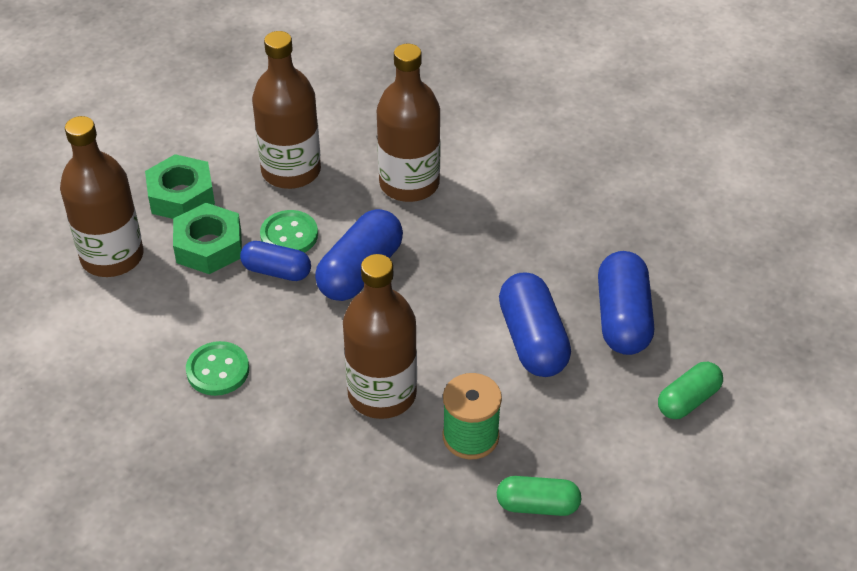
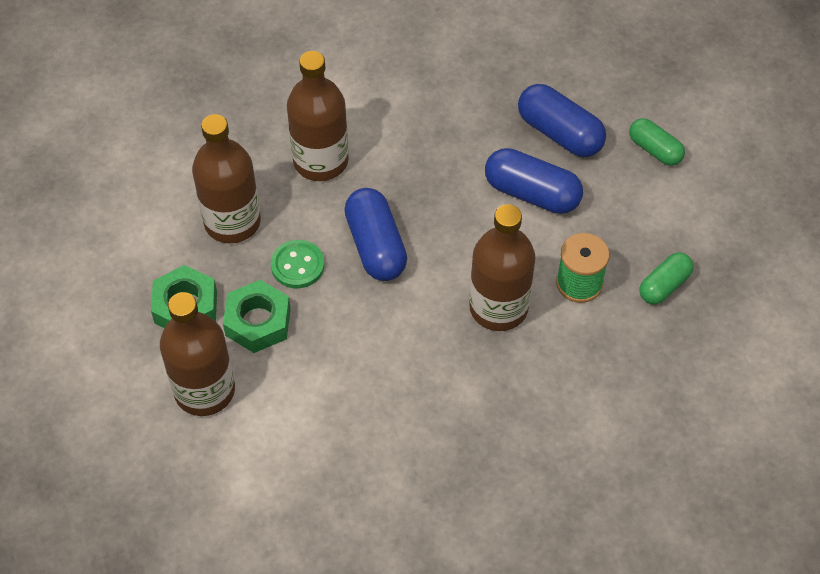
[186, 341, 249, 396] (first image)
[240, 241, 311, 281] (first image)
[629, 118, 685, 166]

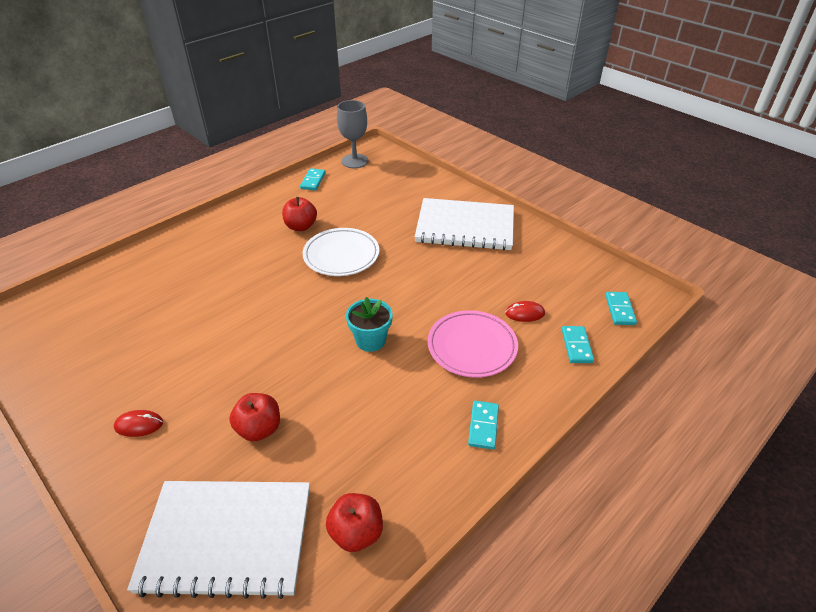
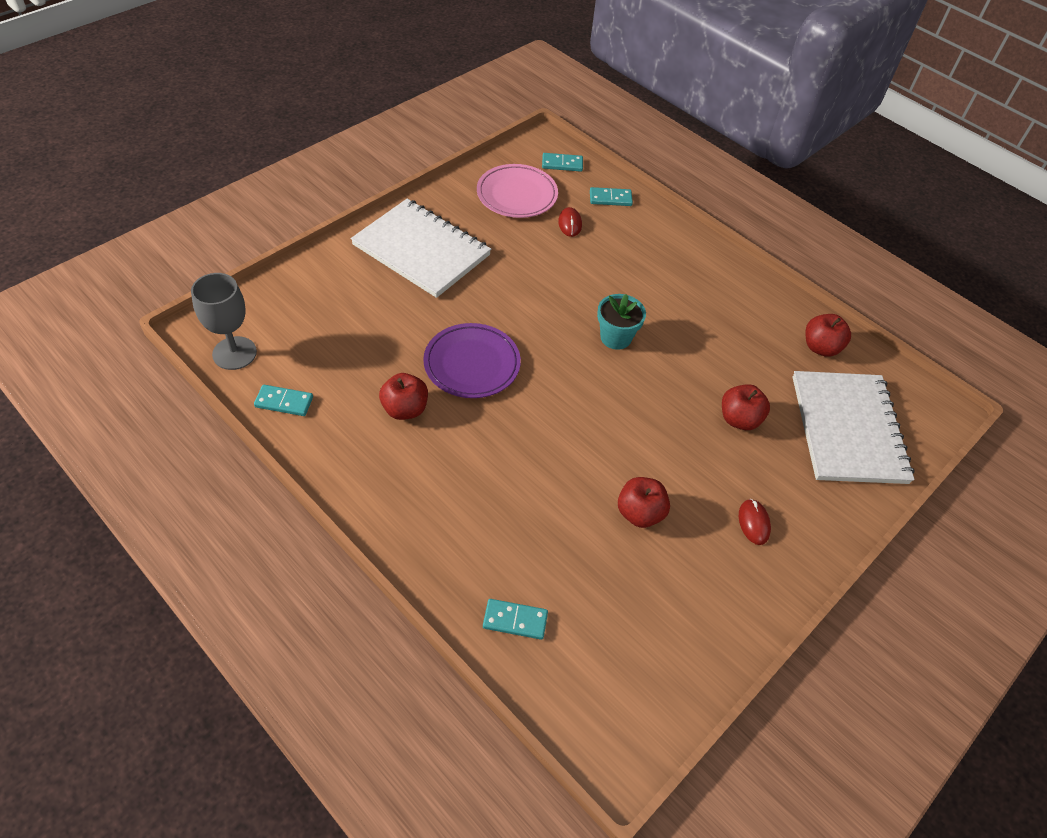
[618, 477, 670, 528]
[477, 164, 558, 218]
[483, 599, 548, 640]
[423, 323, 521, 398]
[351, 199, 491, 298]

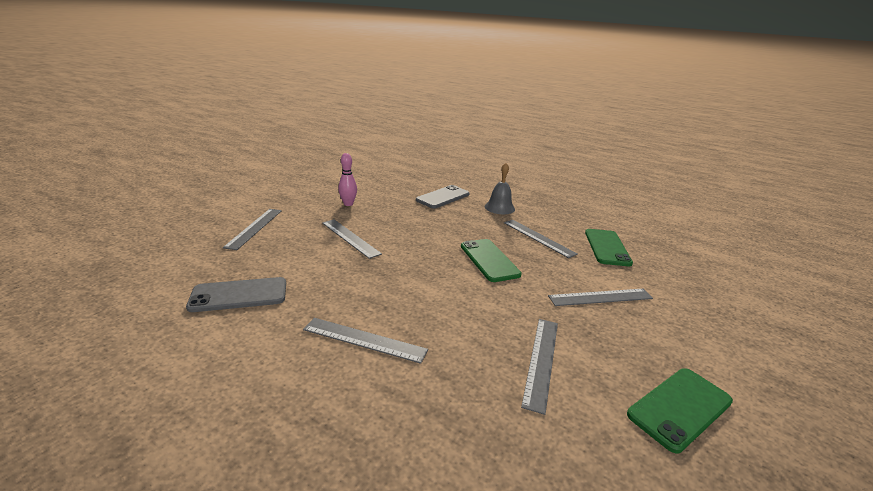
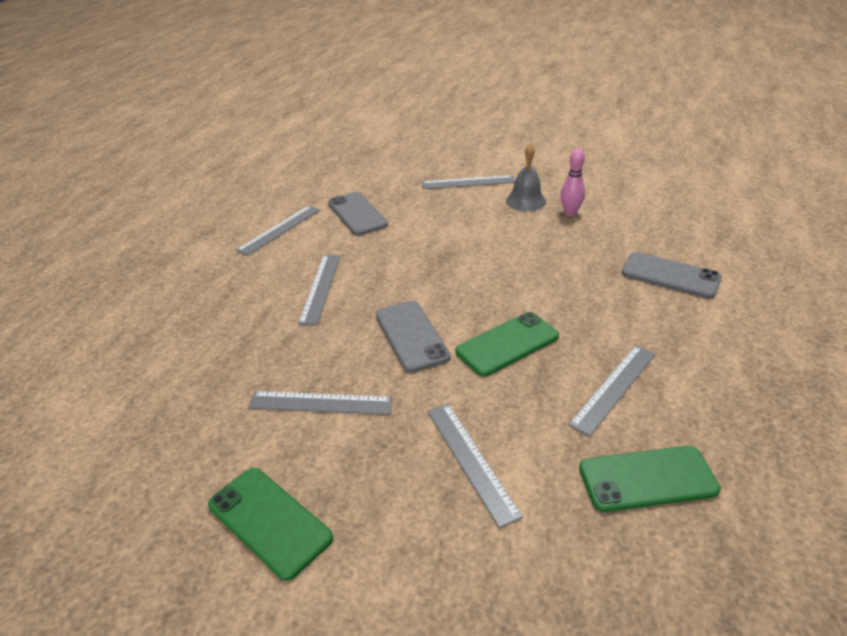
[376, 301, 451, 373]
[236, 206, 320, 256]
[506, 143, 546, 211]

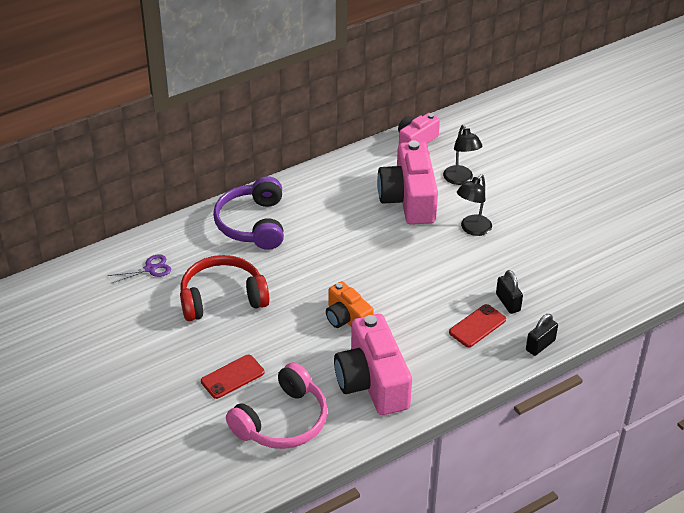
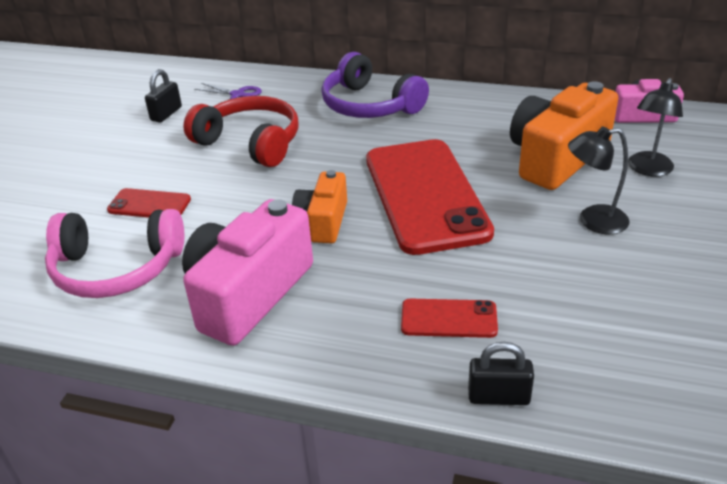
[366, 139, 494, 255]
[145, 69, 182, 123]
[510, 81, 618, 190]
[321, 52, 429, 118]

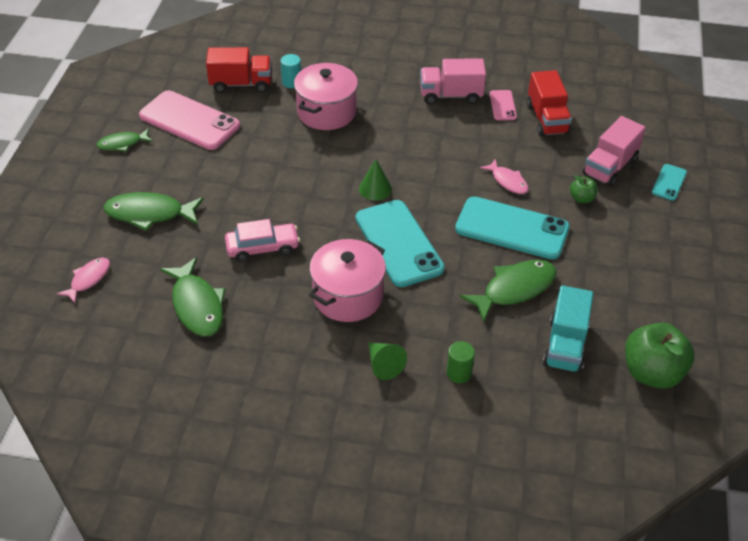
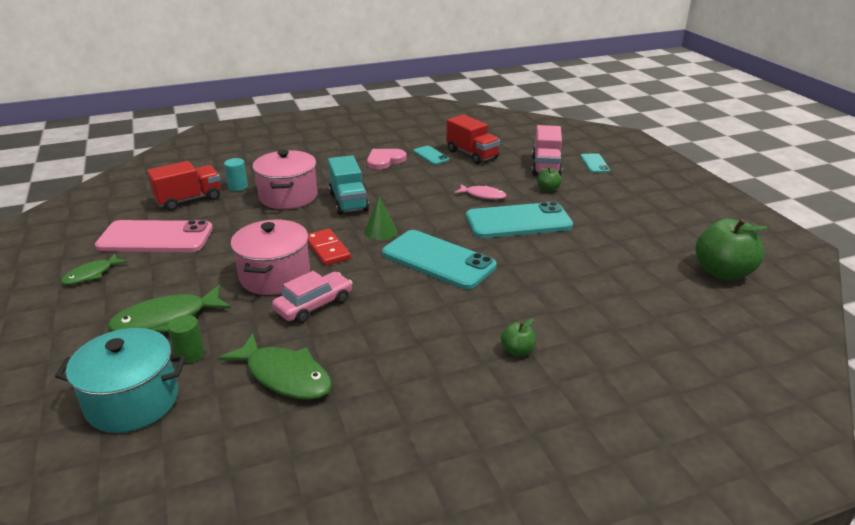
[460, 260, 556, 322] (first image)
[307, 229, 351, 266]
[230, 219, 310, 295]
[168, 315, 204, 363]
[328, 155, 369, 215]
[55, 328, 186, 433]
[501, 319, 536, 356]
[367, 149, 406, 170]
[414, 146, 449, 165]

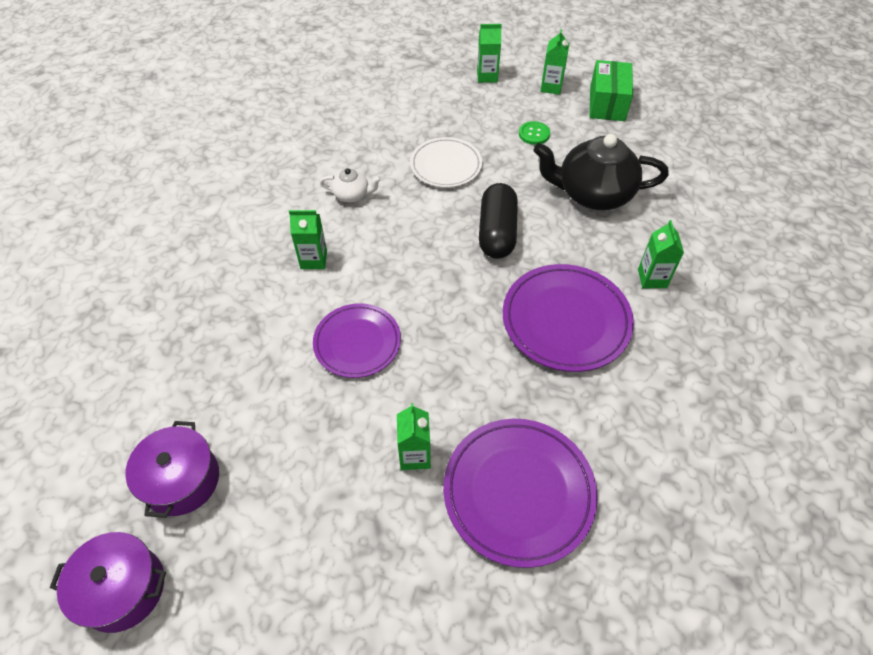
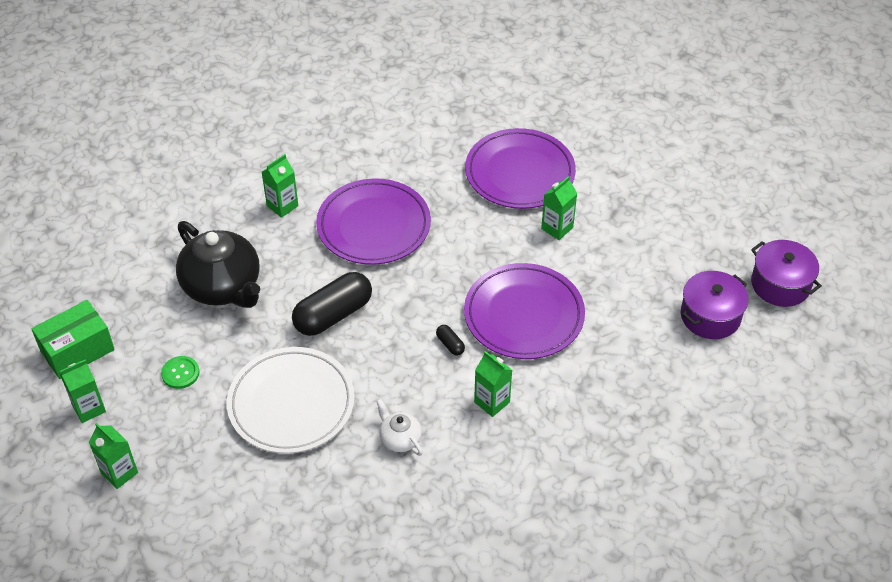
[436, 325, 465, 355]
[464, 263, 585, 359]
[227, 347, 355, 454]

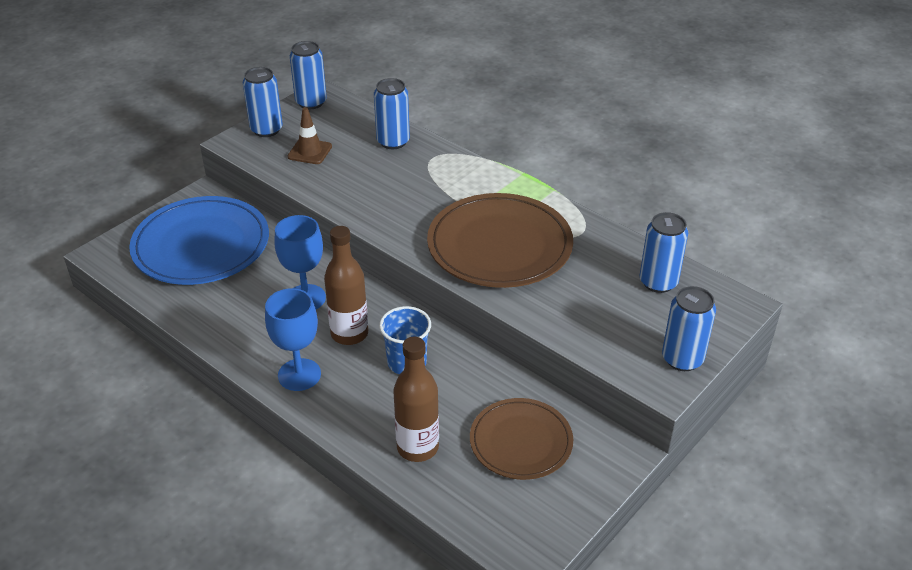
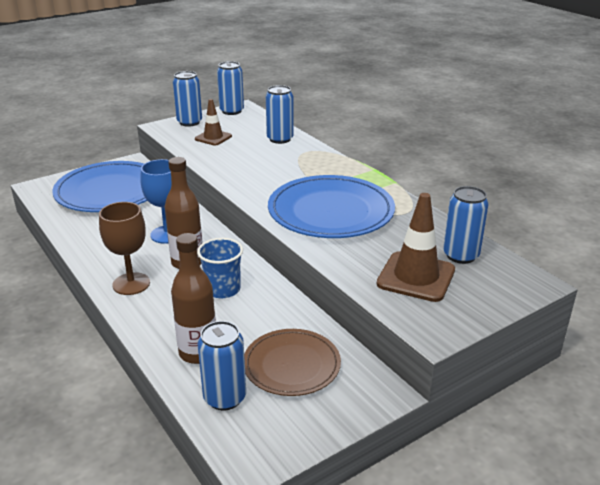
[377, 193, 455, 302]
[198, 321, 246, 410]
[99, 202, 150, 295]
[268, 175, 395, 238]

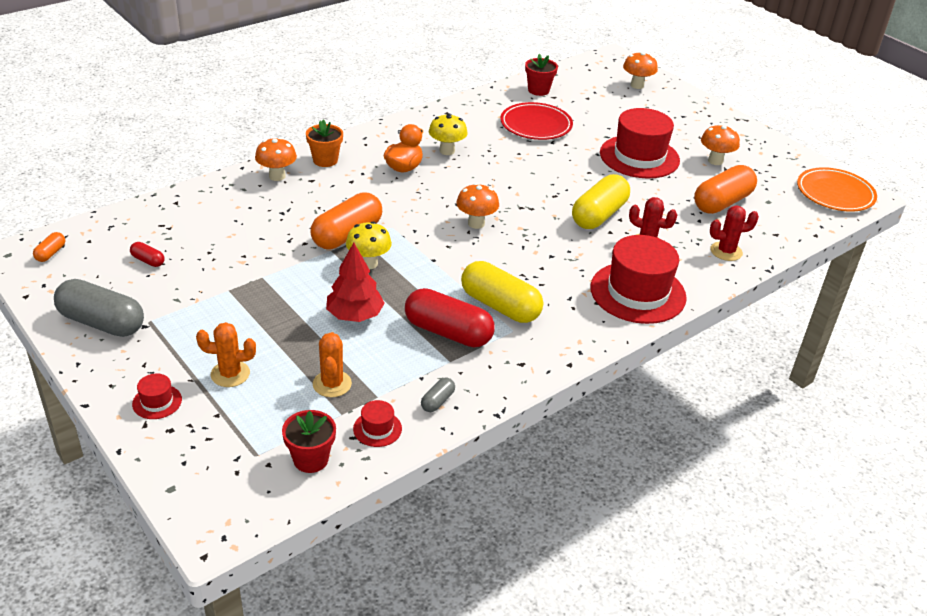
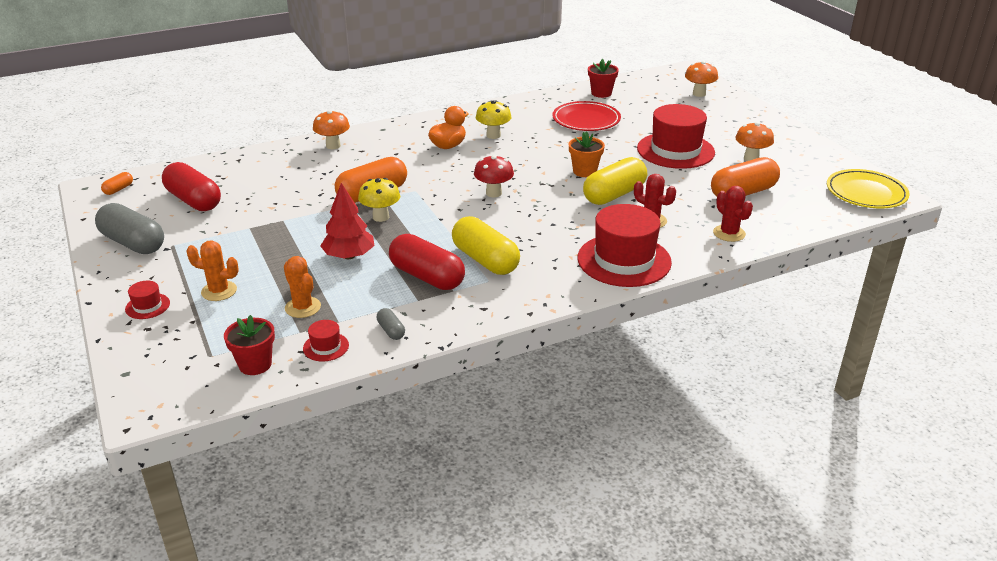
[569, 131, 605, 177]
[474, 155, 514, 197]
[827, 169, 910, 208]
[284, 256, 321, 318]
[376, 308, 405, 340]
[713, 186, 753, 242]
[162, 162, 221, 211]

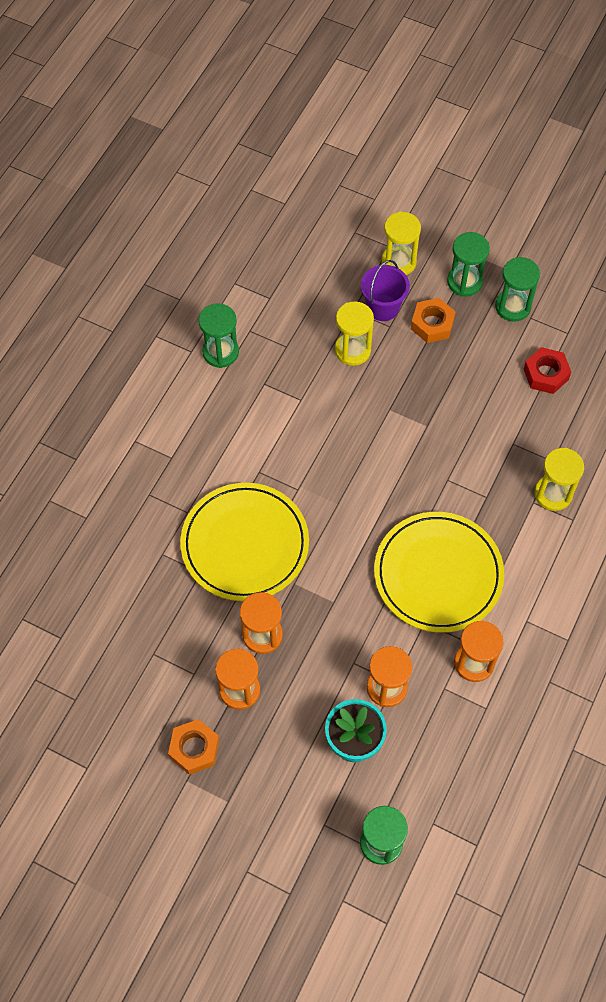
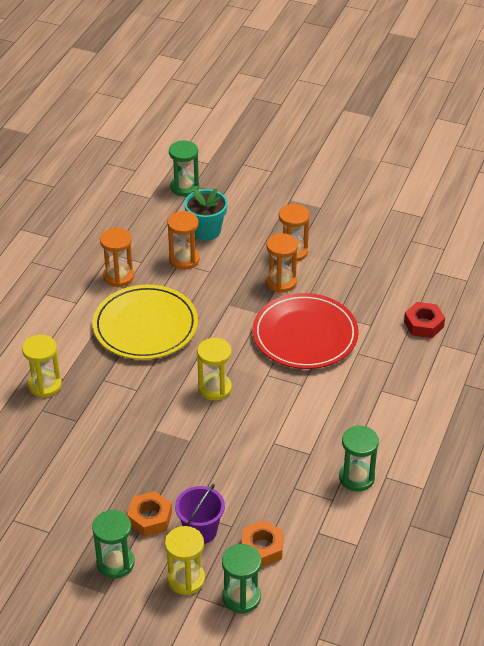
[242, 520, 284, 567]
[197, 338, 232, 401]
[222, 544, 261, 614]
[404, 302, 445, 338]
[253, 293, 359, 369]

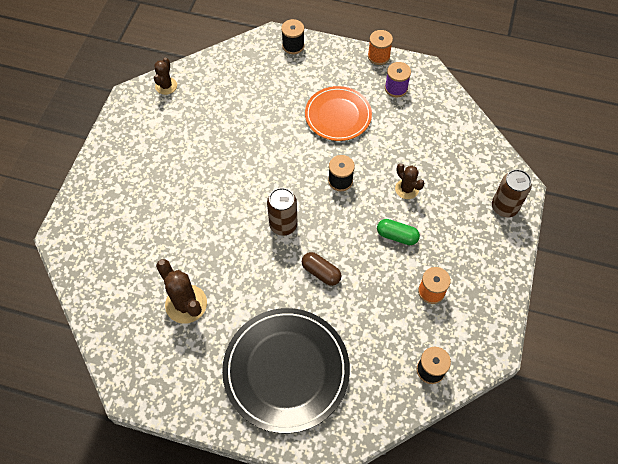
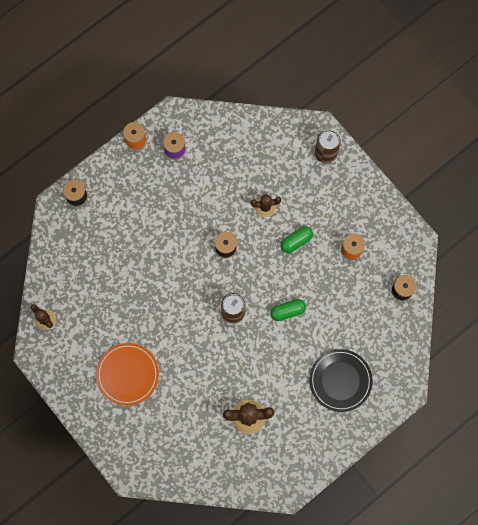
[96, 343, 159, 406]
[270, 299, 306, 321]
[310, 349, 372, 412]

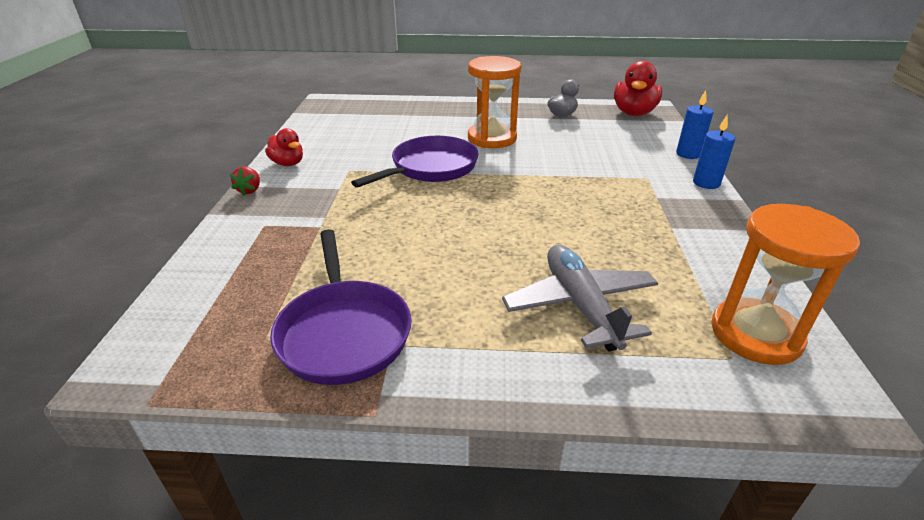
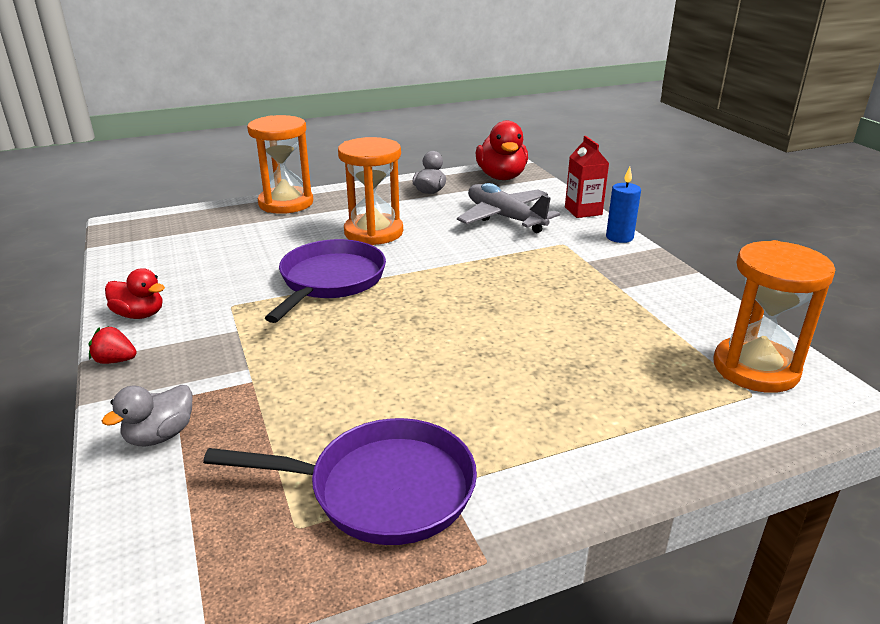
[102, 385, 192, 446]
[247, 115, 313, 214]
[457, 183, 560, 233]
[565, 136, 609, 218]
[89, 326, 137, 364]
[203, 418, 477, 545]

